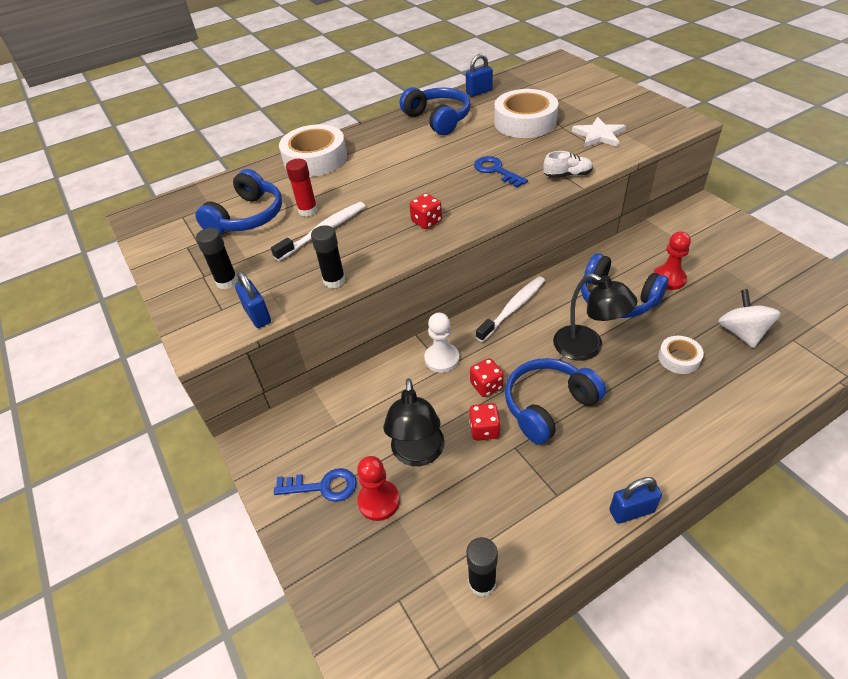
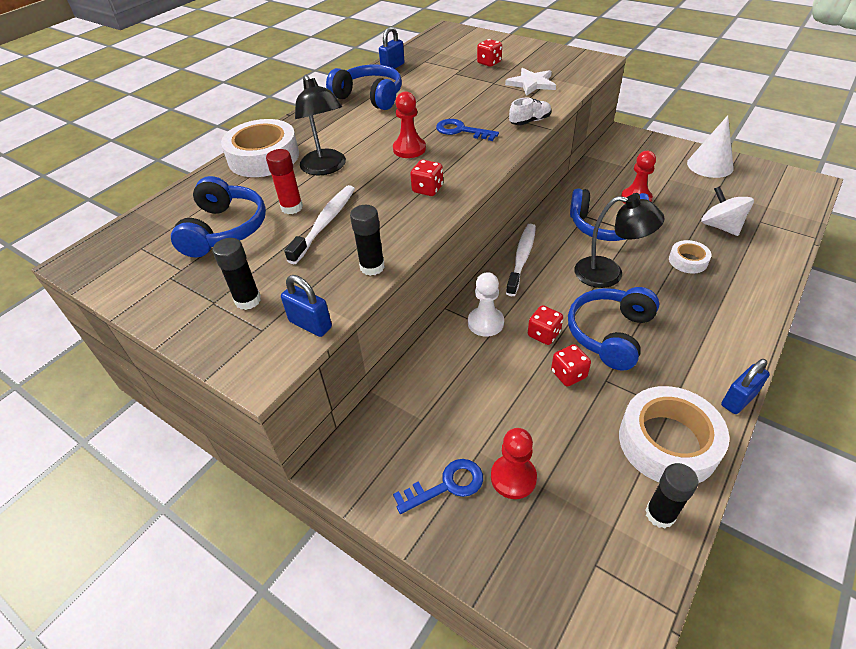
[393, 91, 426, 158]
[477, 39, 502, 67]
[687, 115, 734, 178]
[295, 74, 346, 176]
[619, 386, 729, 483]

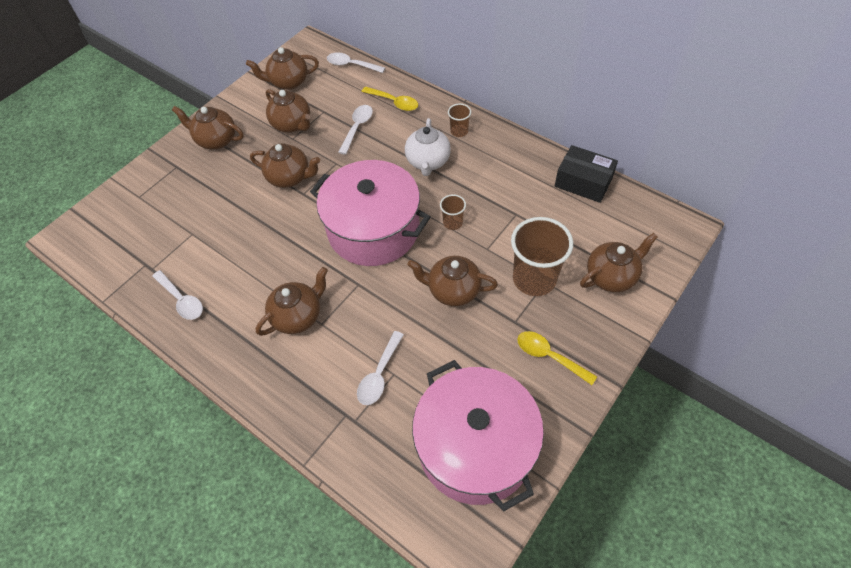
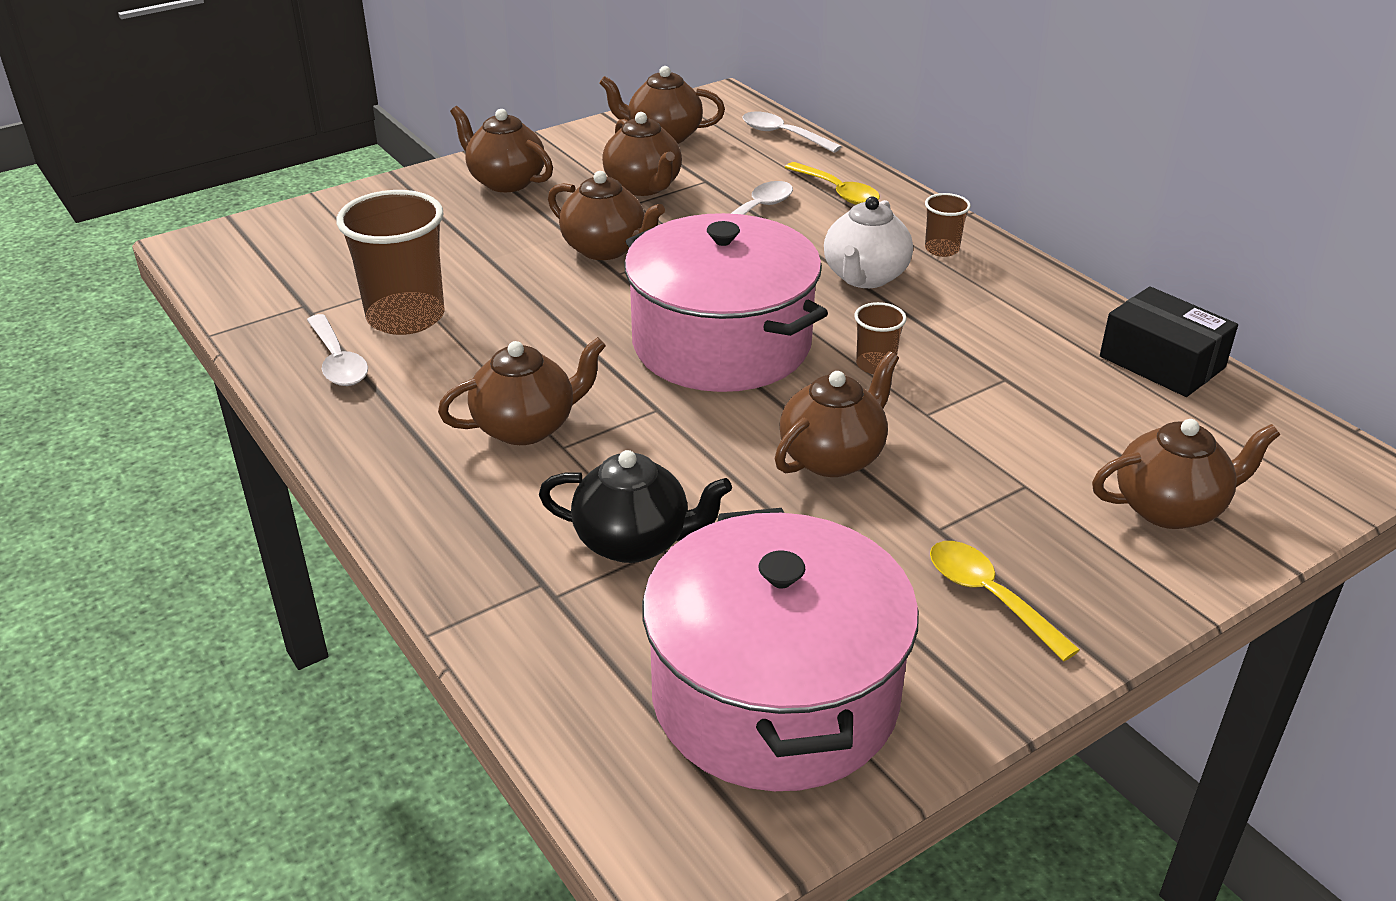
[336, 190, 445, 335]
[539, 450, 732, 563]
[775, 351, 899, 477]

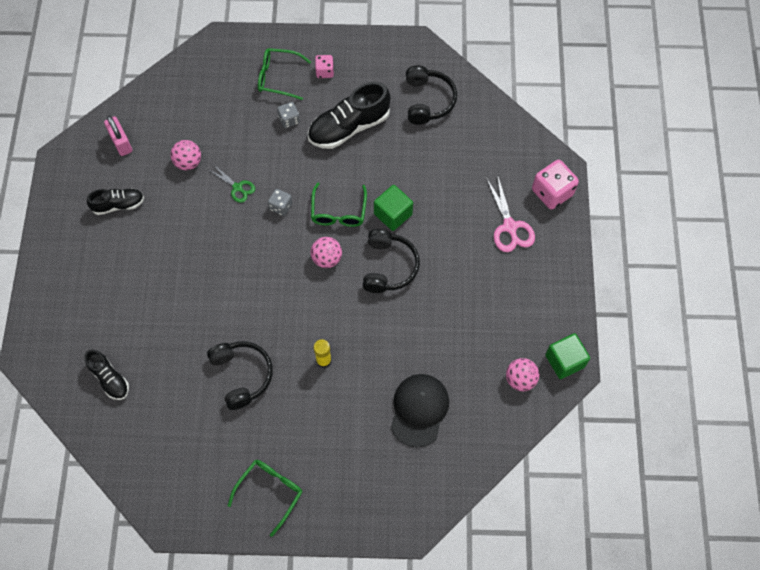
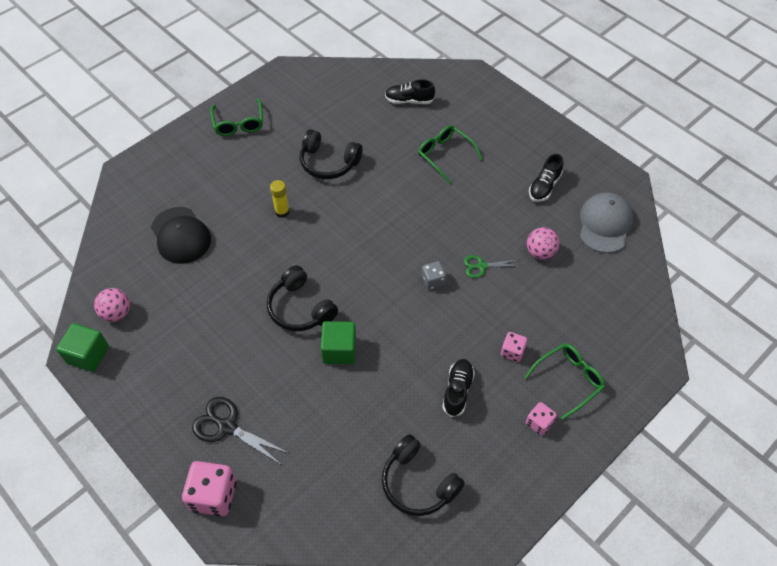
[311, 237, 342, 268] (first image)
[418, 125, 483, 183]
[580, 192, 633, 253]
[501, 332, 527, 362]
[192, 397, 289, 465]
[442, 359, 475, 417]

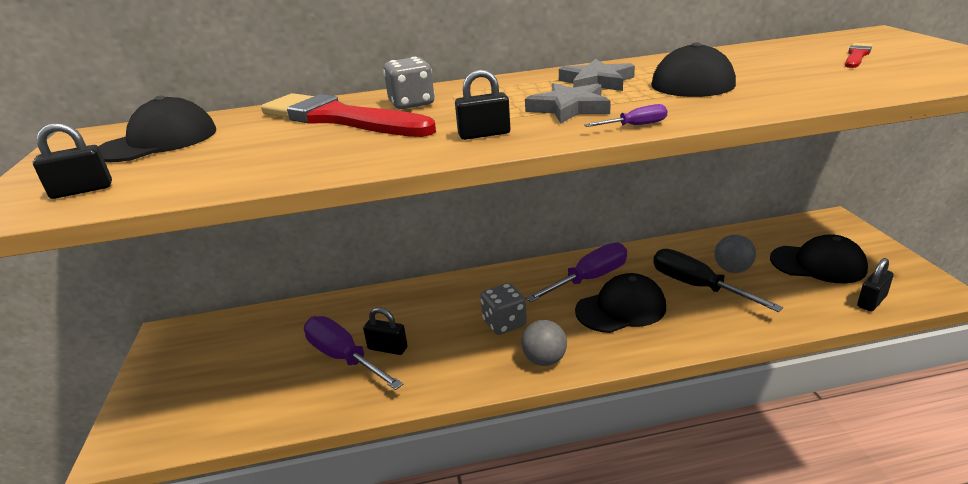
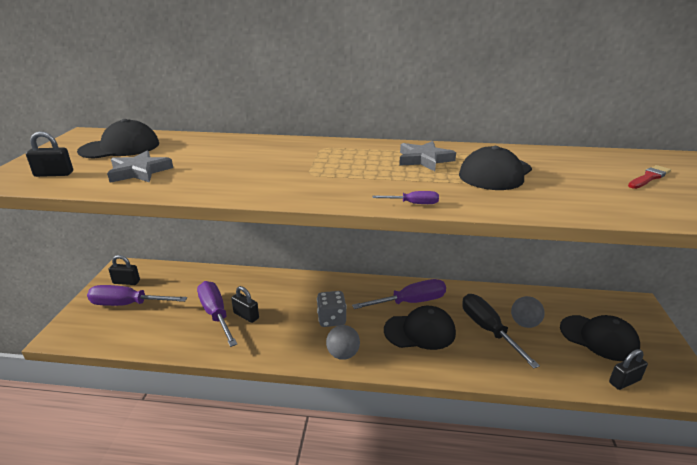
[261, 93, 436, 137] (first image)
[383, 57, 435, 109] (first image)
[87, 285, 187, 306]
[108, 255, 140, 285]
[107, 151, 173, 183]

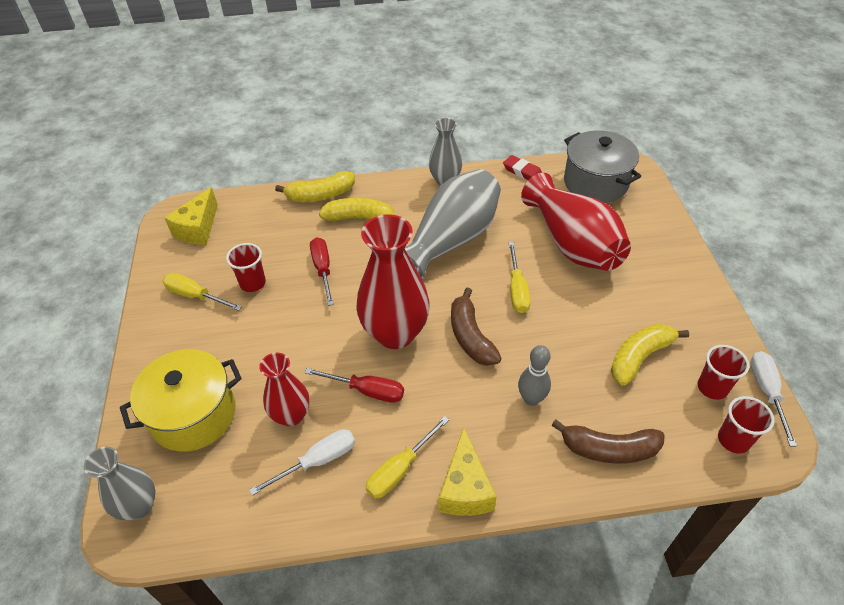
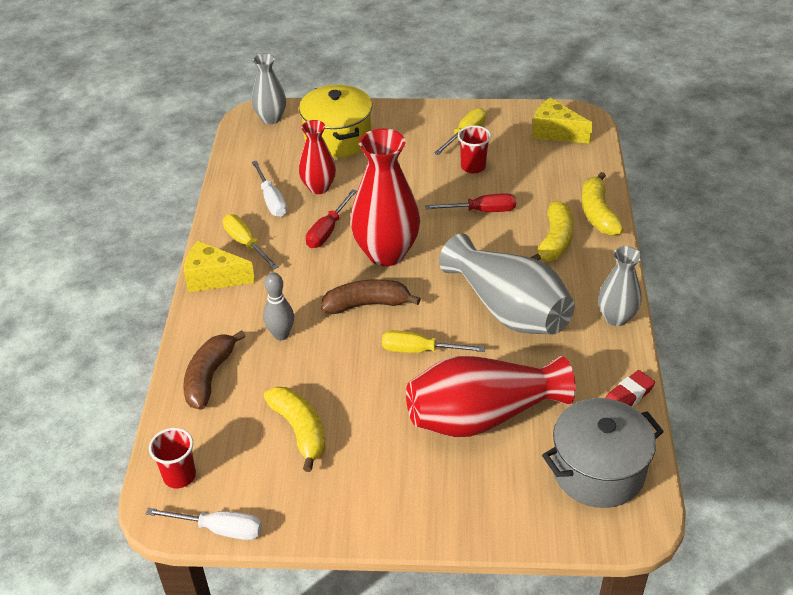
[698, 345, 749, 400] (first image)

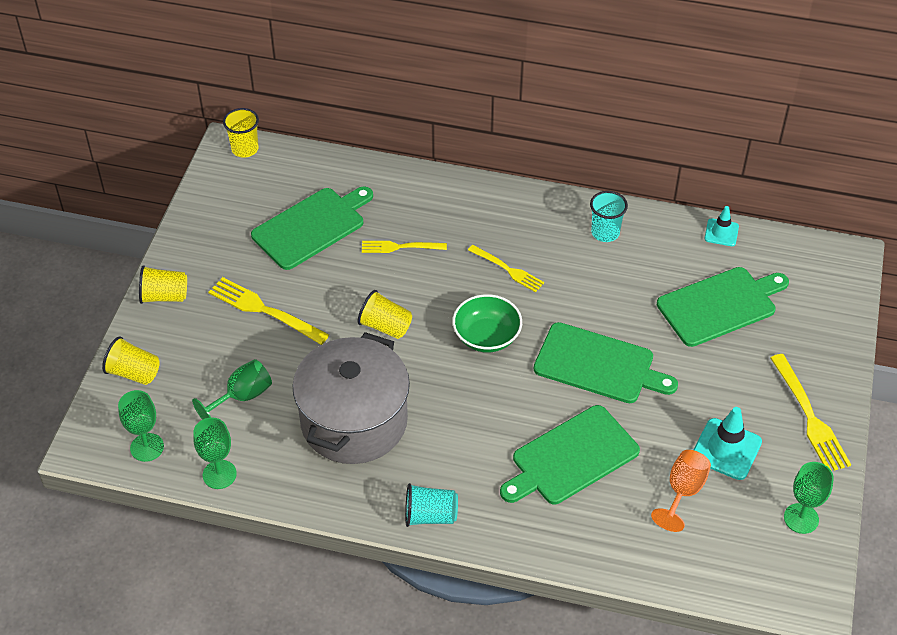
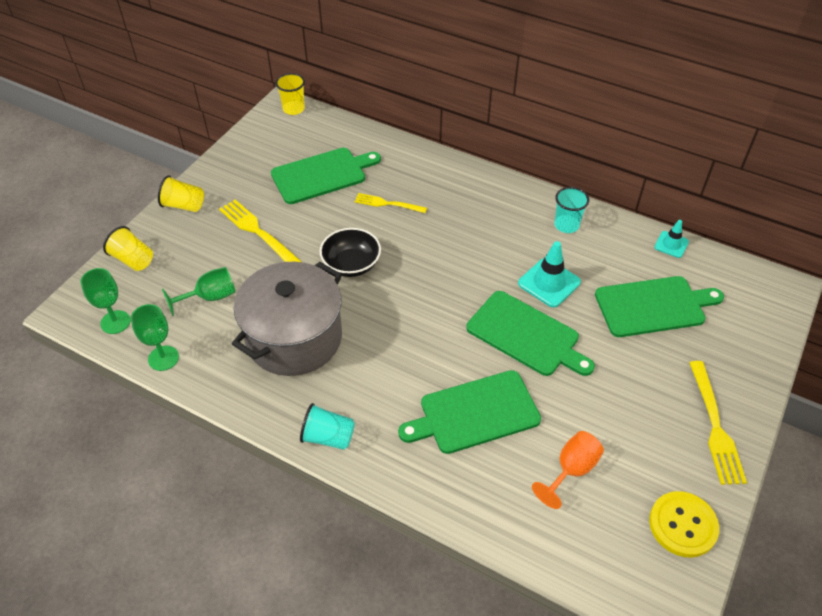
[453, 294, 522, 353] (first image)
[468, 245, 544, 292] (first image)
[518, 241, 581, 307]
[320, 228, 381, 277]
[649, 491, 719, 557]

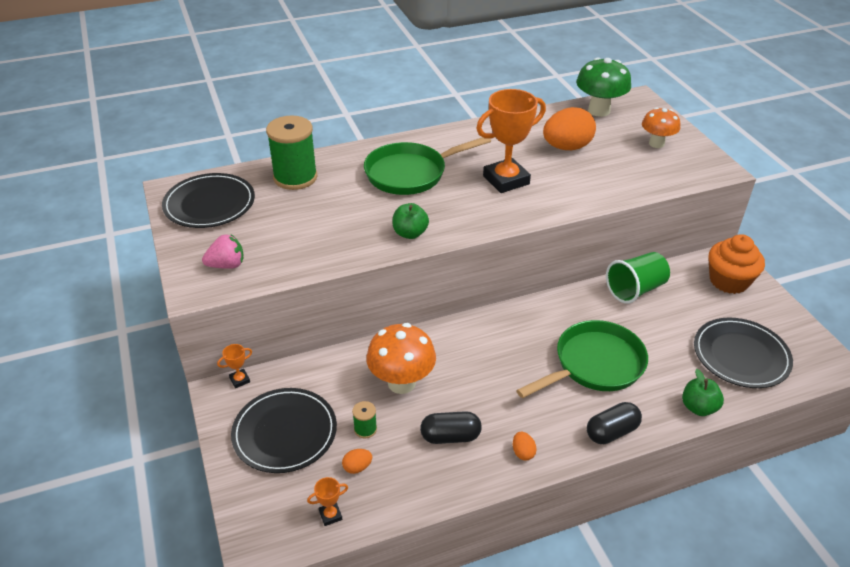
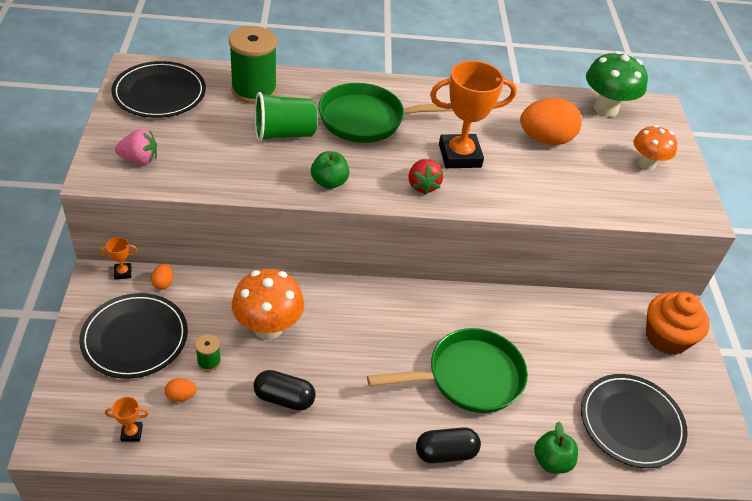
[408, 159, 443, 195]
[151, 264, 173, 290]
[255, 92, 317, 141]

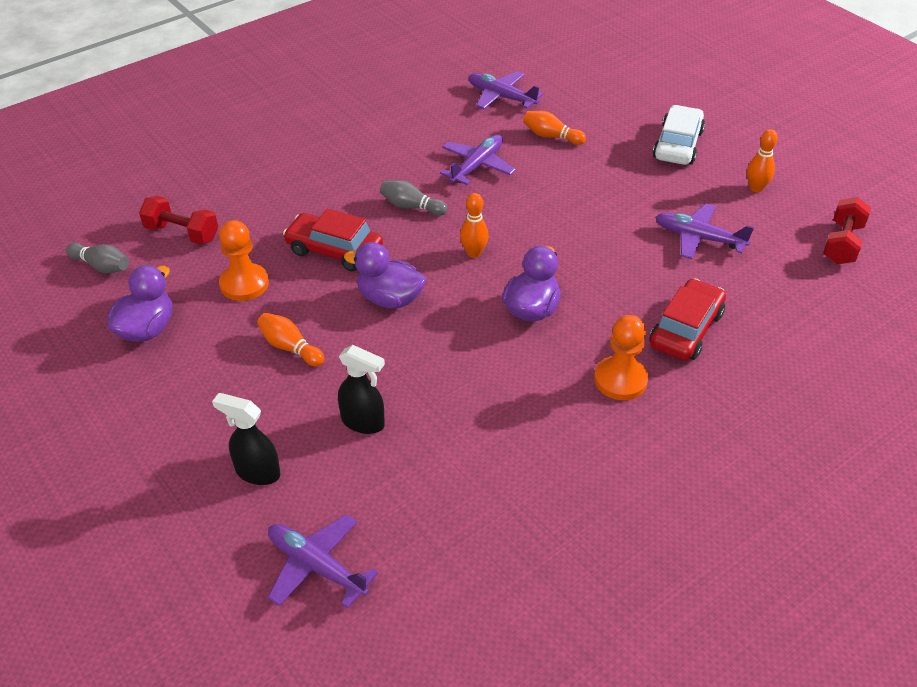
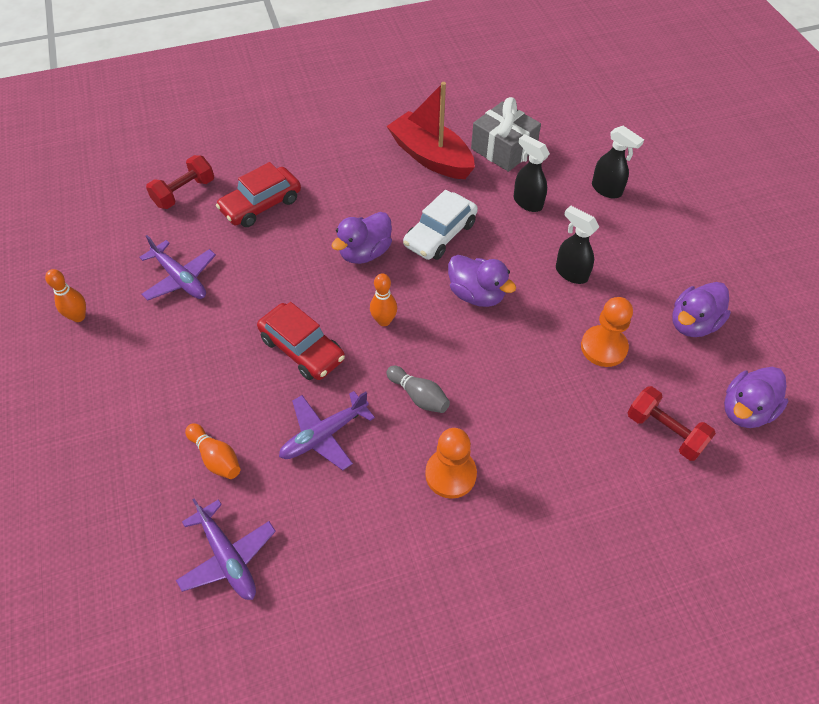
[268, 514, 378, 608] (first image)
[387, 82, 475, 179]
[471, 97, 541, 172]
[257, 302, 345, 380]
[425, 428, 477, 499]
[403, 190, 478, 260]
[146, 155, 214, 209]
[724, 367, 788, 428]
[556, 206, 599, 284]

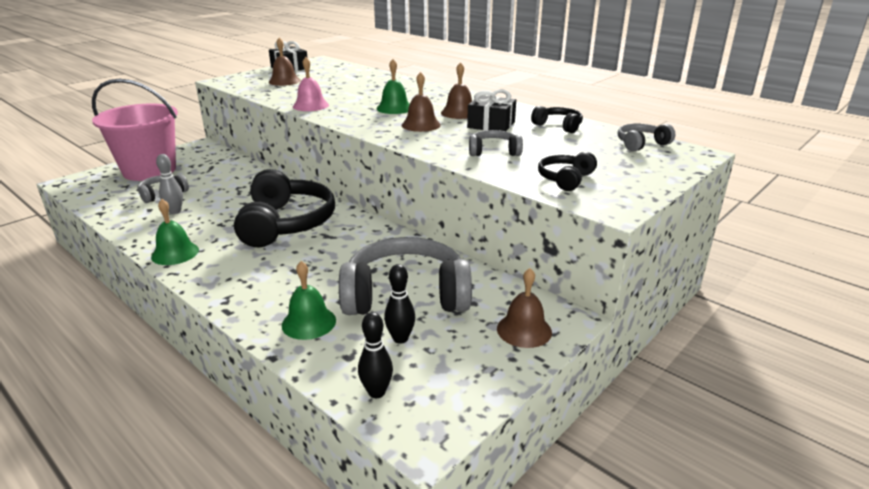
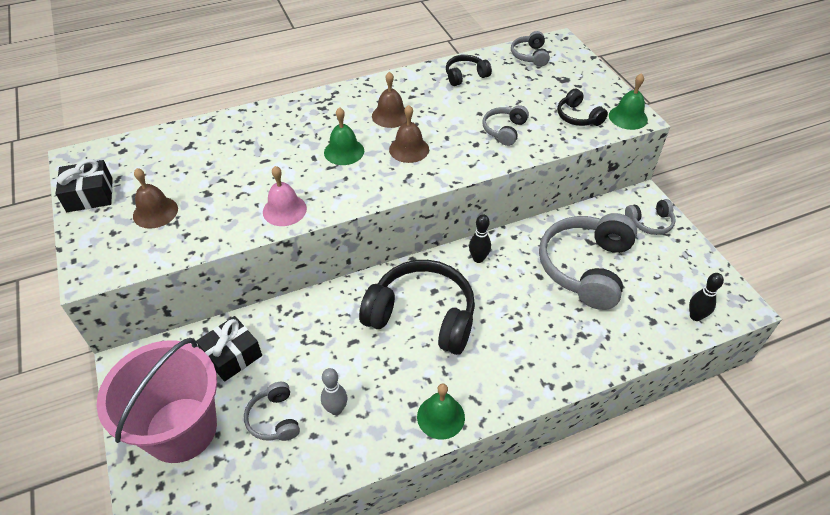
[609, 73, 648, 130]
[469, 214, 491, 263]
[196, 316, 262, 382]
[625, 199, 676, 235]

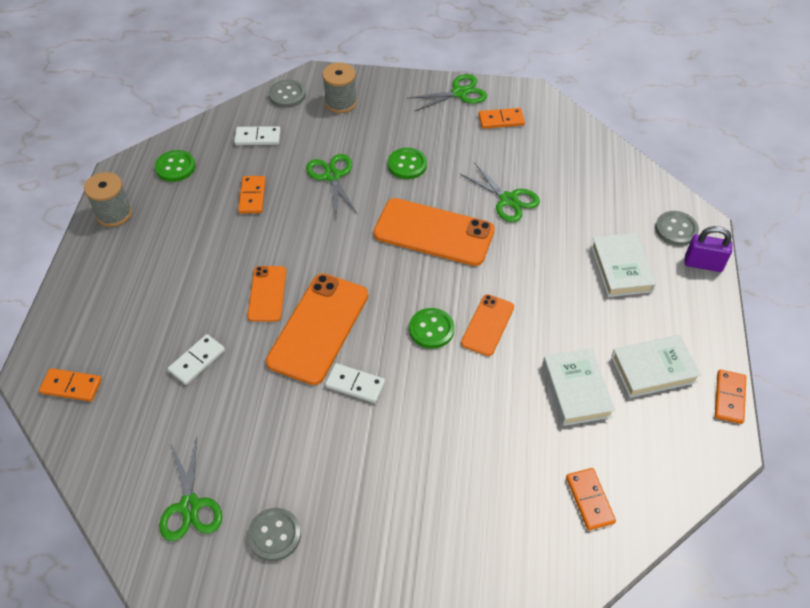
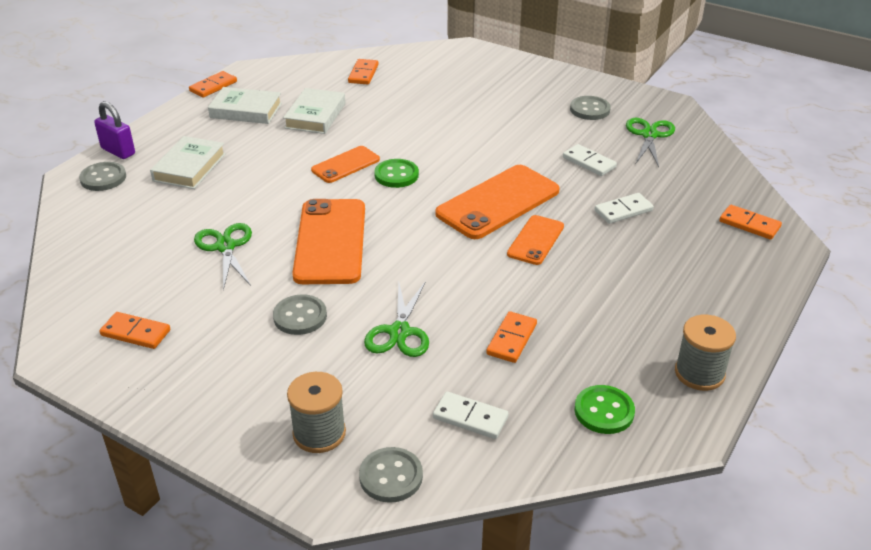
[407, 74, 487, 112] (first image)
[563, 144, 617, 176]
[273, 294, 327, 335]
[292, 199, 365, 284]

